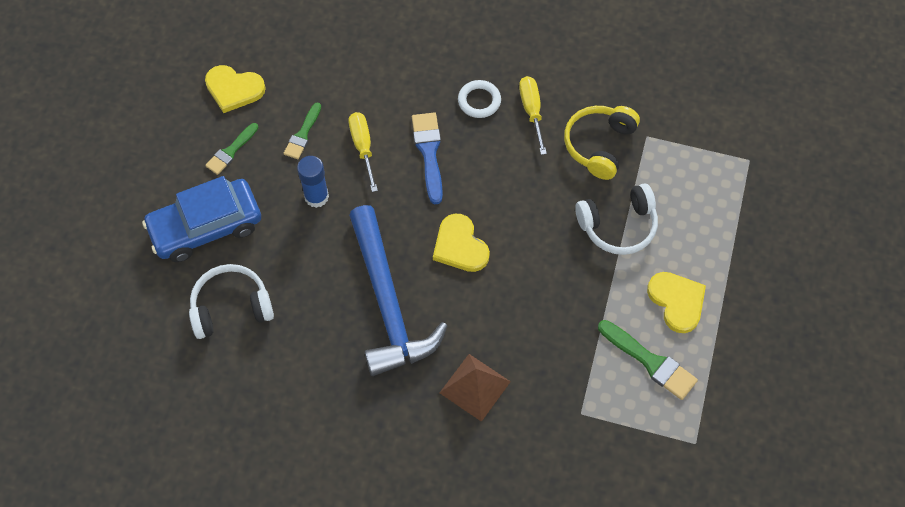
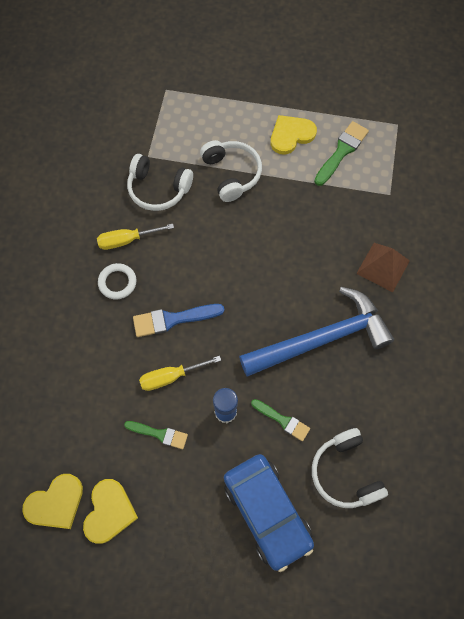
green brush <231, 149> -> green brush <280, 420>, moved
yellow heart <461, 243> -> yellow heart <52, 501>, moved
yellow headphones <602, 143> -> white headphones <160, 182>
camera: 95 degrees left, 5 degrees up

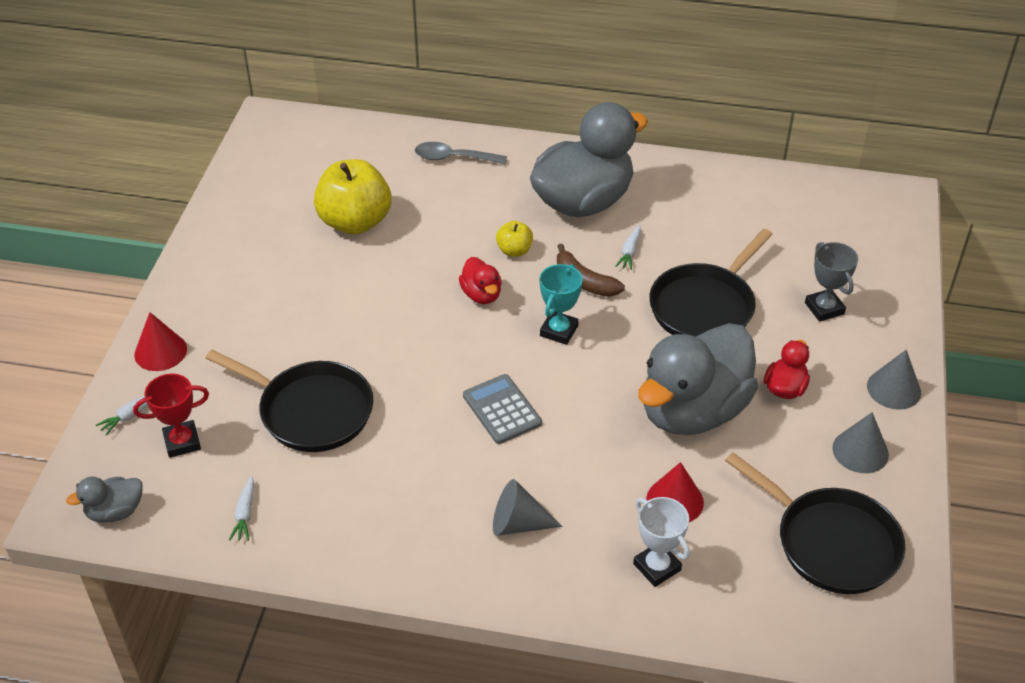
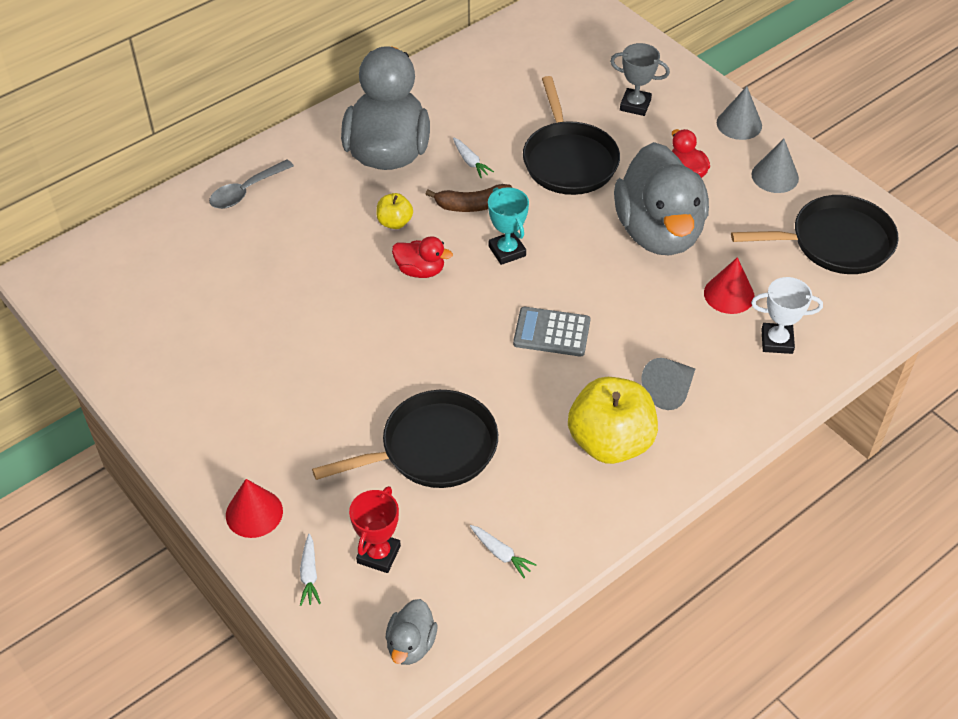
yellow apple <352, 197> -> yellow apple <613, 420>, moved
camera: 50 degrees left, 5 degrees up

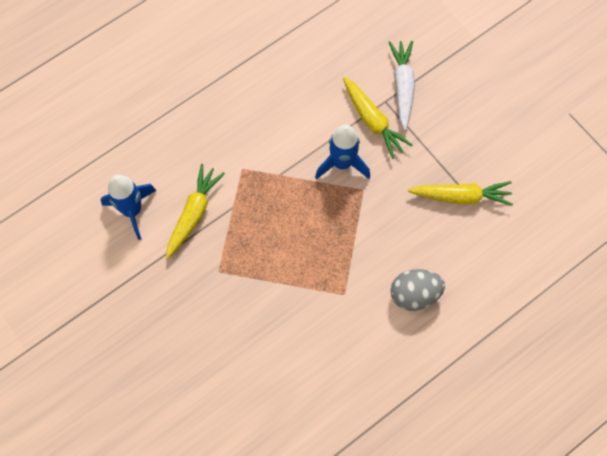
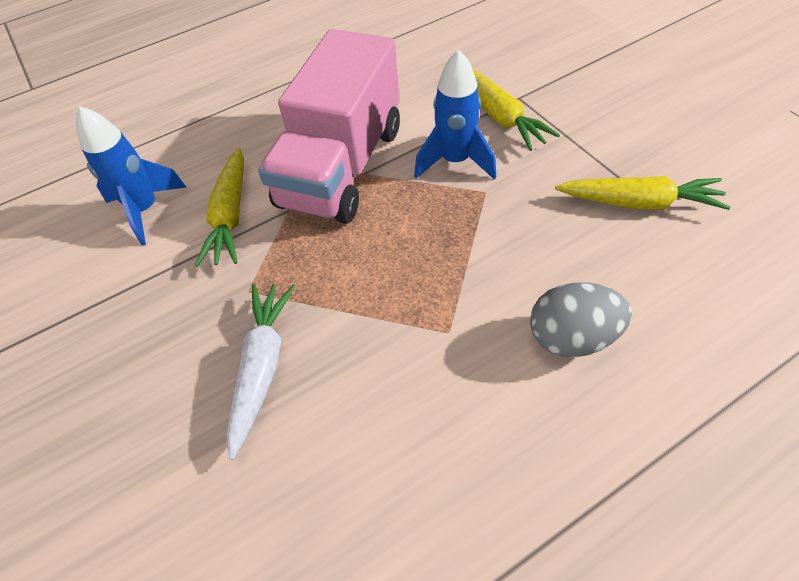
none -> pink truck <329, 126>
white carrot <402, 85> -> white carrot <261, 372>, moved
yellow carrot <195, 211> -> yellow carrot <219, 207>, 150 degrees clockwise
camera: 10 degrees right, 15 degrees down

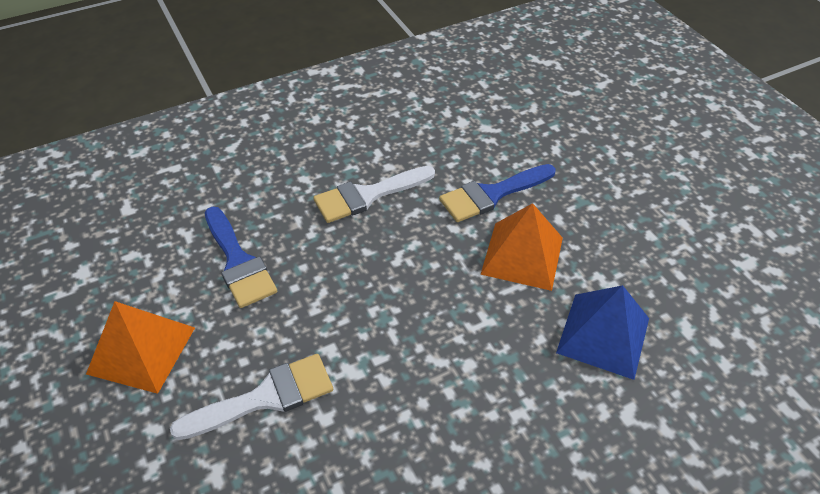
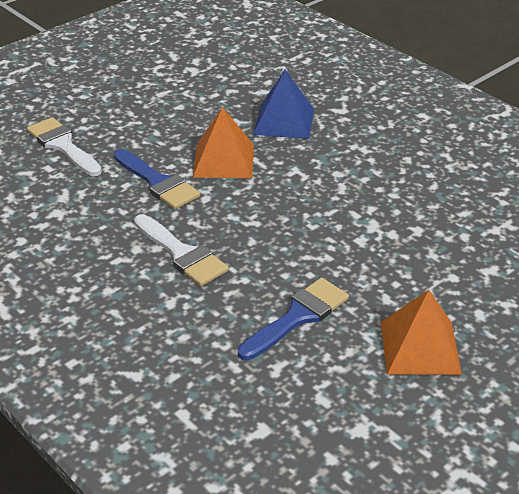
white brush <251, 397> -> white brush <64, 146>, moved
camera: 105 degrees left, 10 degrees down

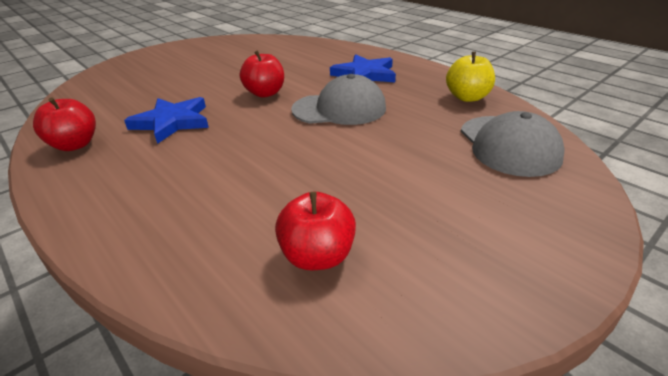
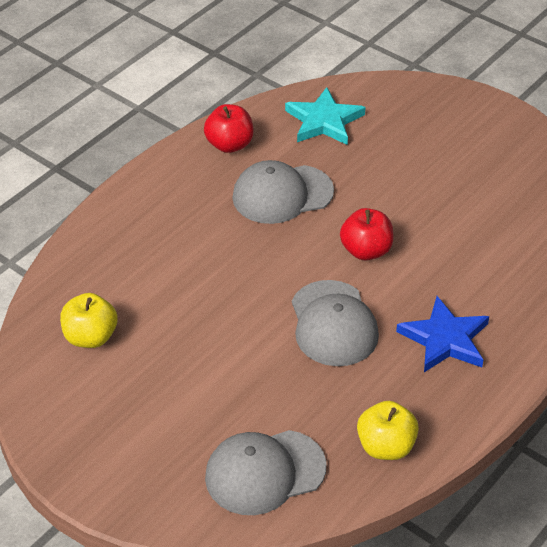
none -> turquoise star <325, 116>
blue star <166, 120> -> grey cap <283, 192>
red apple <315, 231> -> yellow apple <89, 320>
camera: 80 degrees right, 10 degrees up

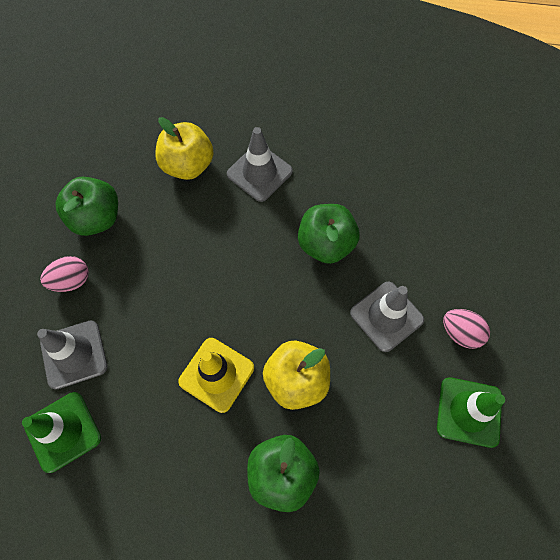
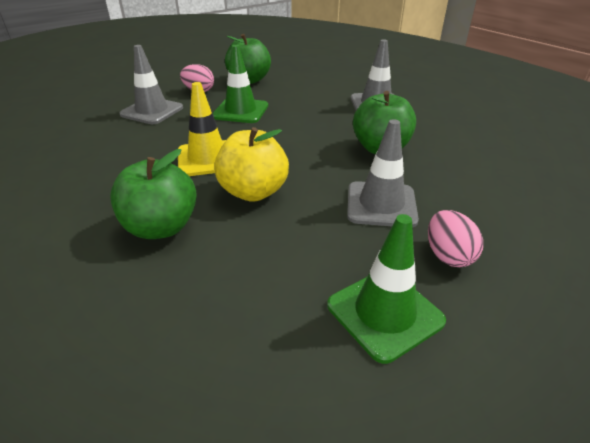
yellow apple <184, 148> -> none
green traffic cone <61, 432> -> green traffic cone <240, 84>, moved
camera: 45 degrees right, 30 degrees down

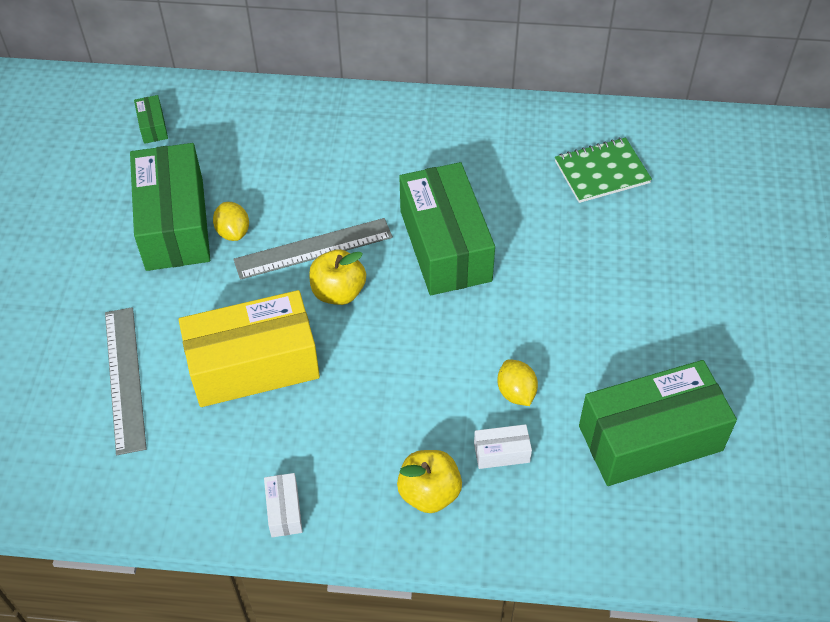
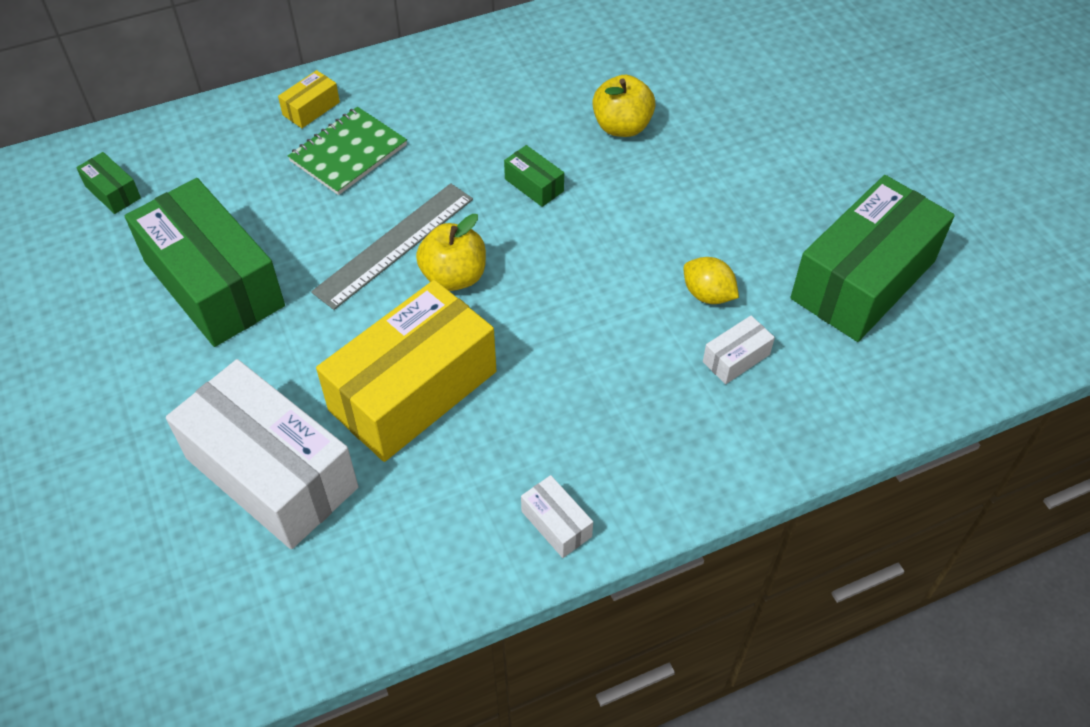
yellow lemon <231, 221> -> none
none -> yellow box <309, 99>
yellow apple <429, 481> -> yellow apple <624, 106>, moved
green notebook <603, 170> -> green notebook <347, 151>, moved
grey ruler <126, 381> -> white box <262, 454>
green box <447, 228> -> green box <534, 176>, x0.41
camera: 30 degrees left, 0 degrees up

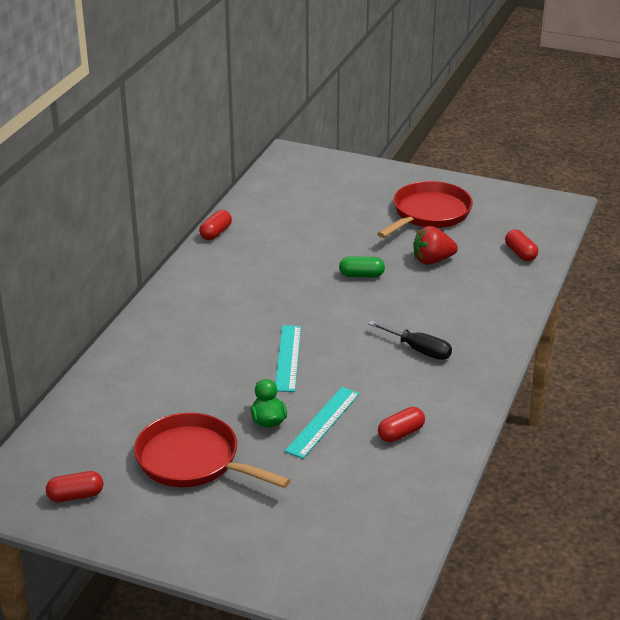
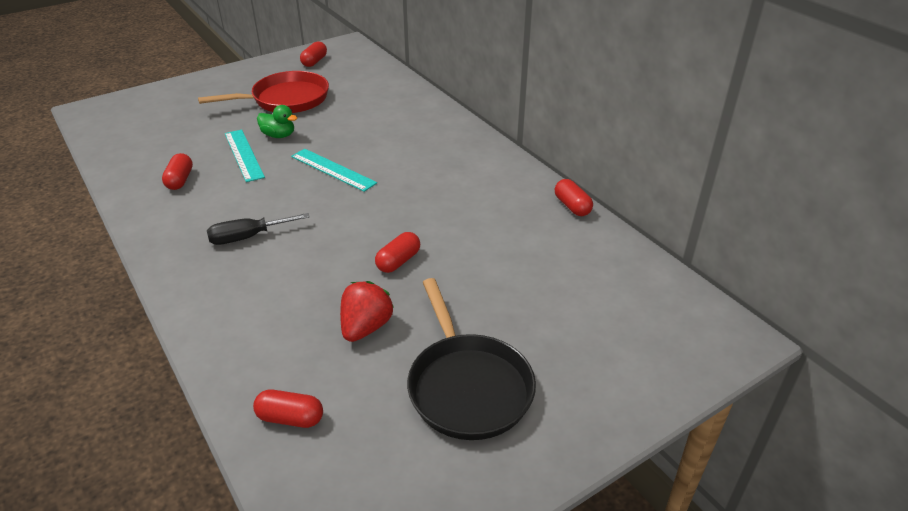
green capsule <362, 267> -> red capsule <397, 252>
red pan <425, 209> -> black pan <471, 359>
camera: 125 degrees right, 5 degrees up

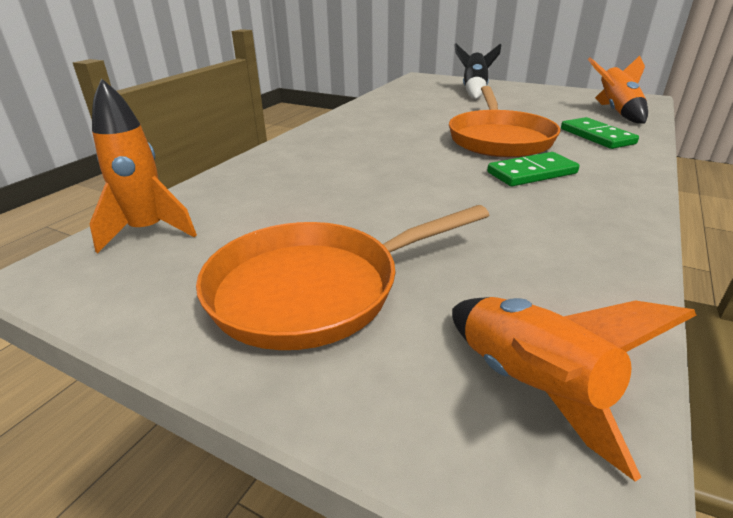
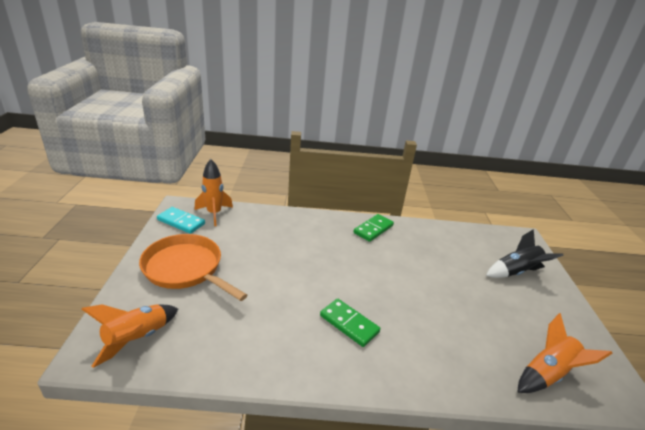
orange pan <504, 122> -> none
none -> turquoise domino <181, 220>
green domino <600, 133> -> green domino <373, 228>, moved
camera: 60 degrees right, 0 degrees up

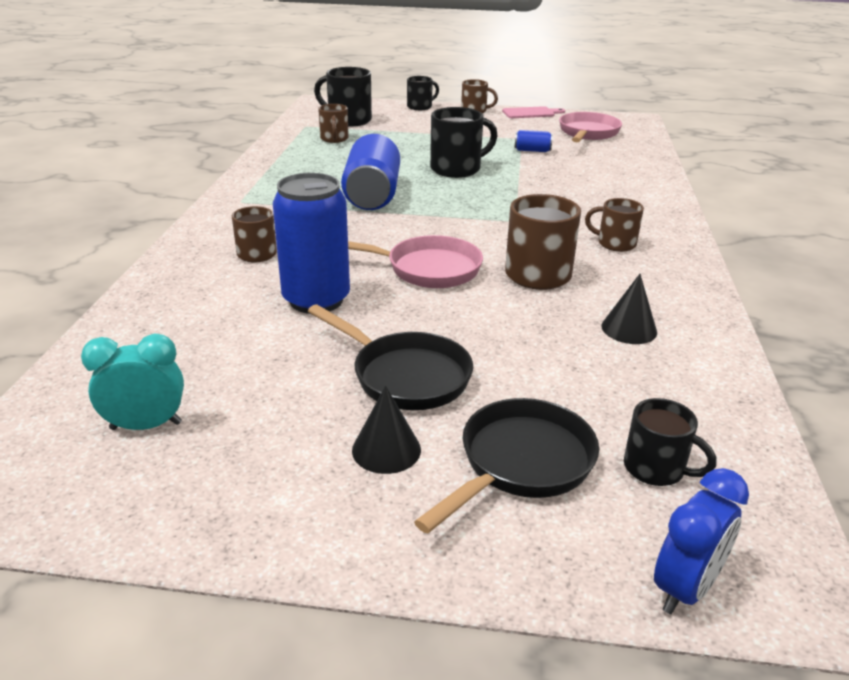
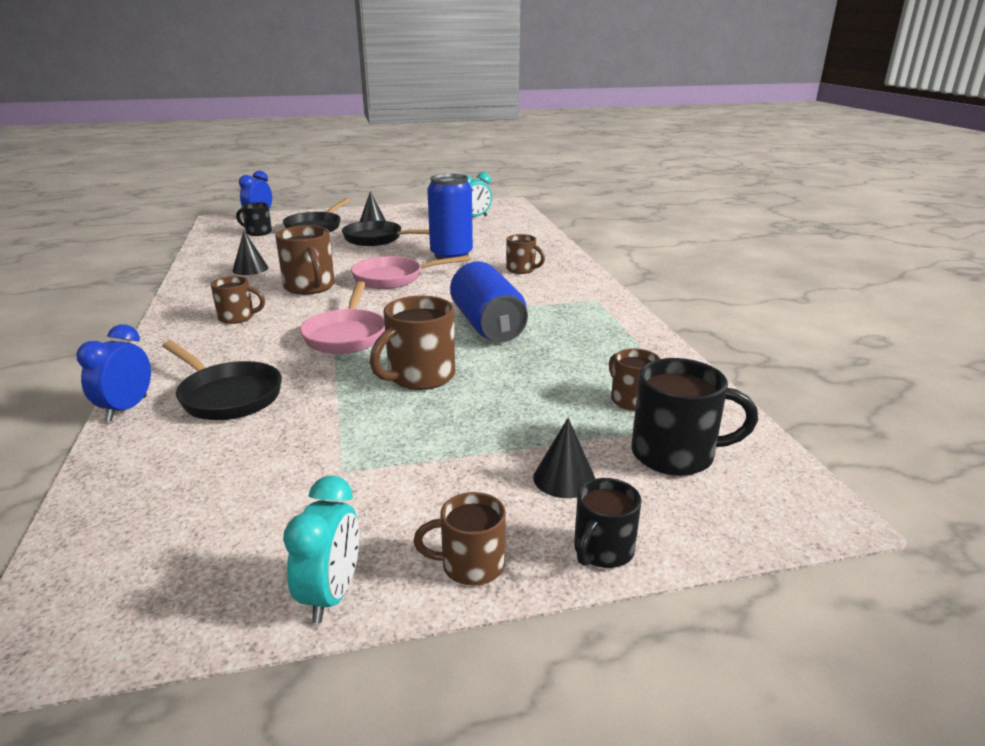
blue can <533, 141> -> none
none -> blue clock <114, 372>
none -> black pan <222, 380>
none -> black cone <564, 458>
pink pan <590, 127> -> pink pan <342, 317>, moved
pink cutting board <533, 112> -> turquoise clock <321, 549>
black mug <464, 142> -> brown mug <412, 343>
camera: 160 degrees right, 5 degrees down

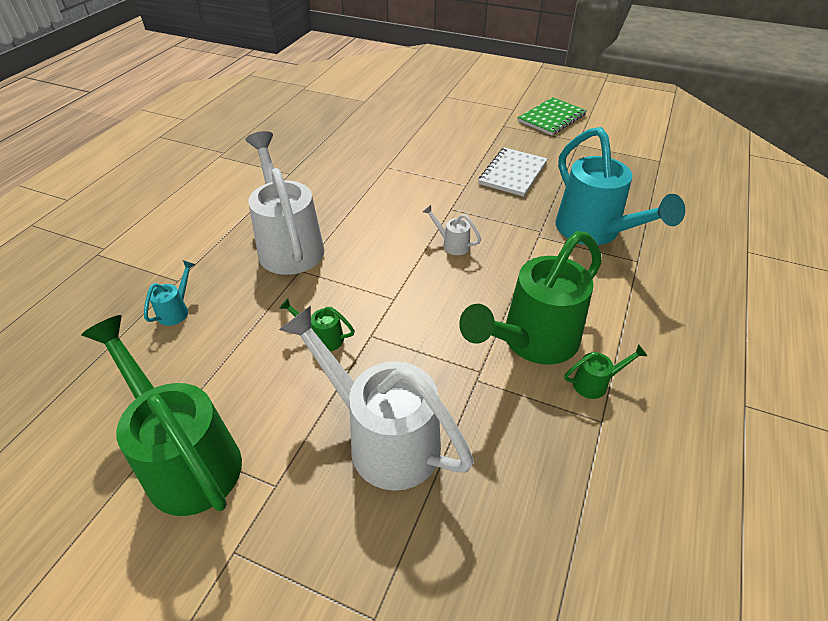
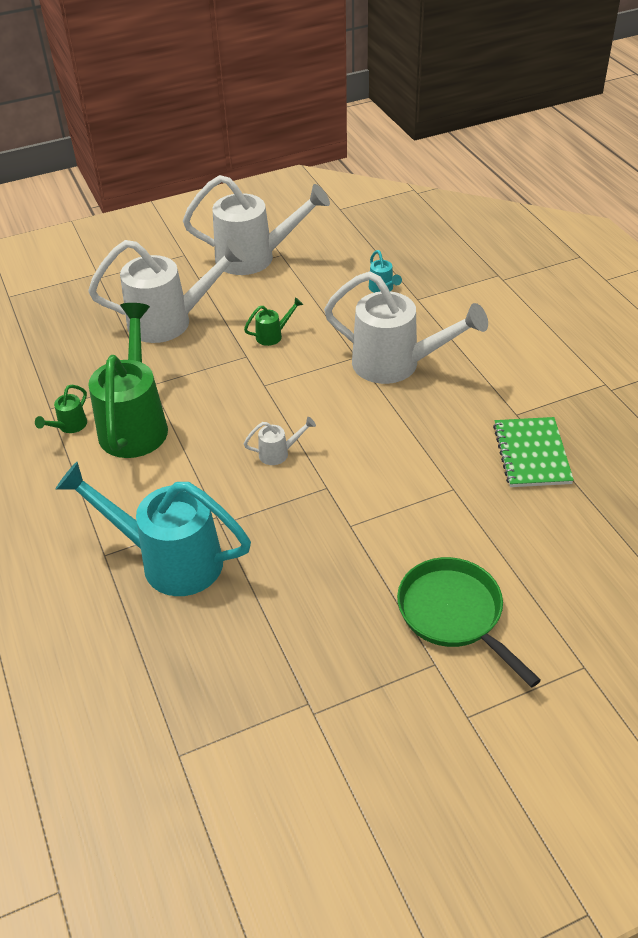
white notebook <512, 172> -> none
none -> green pan <469, 622>
green notebook <552, 116> -> green notebook <533, 452>, moved
green watering can <161, 415> -> white watering can <256, 225>
camera: 135 degrees right, 0 degrees up

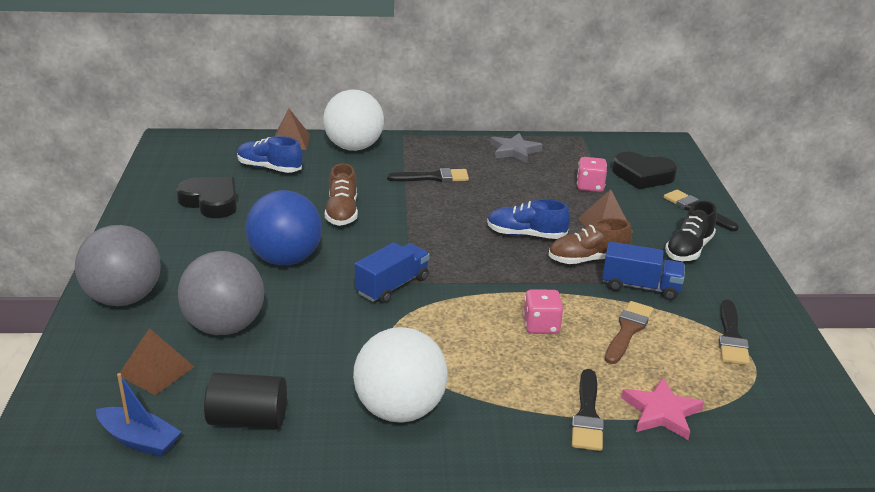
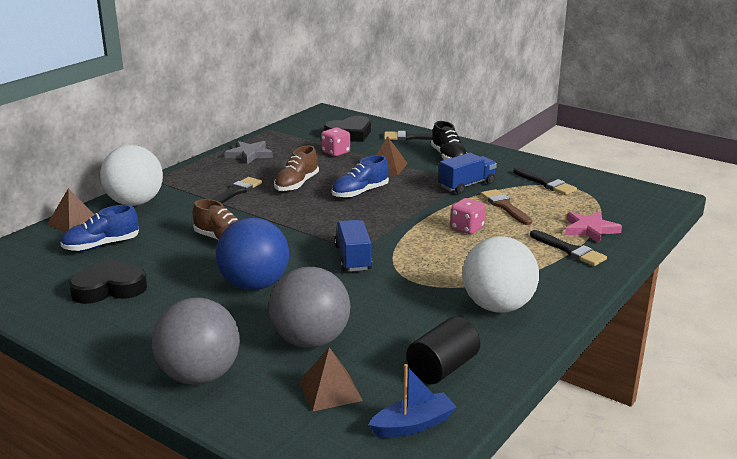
brown shoe <590, 241> -> brown shoe <296, 169>, moved
camera: 50 degrees left, 5 degrees down

